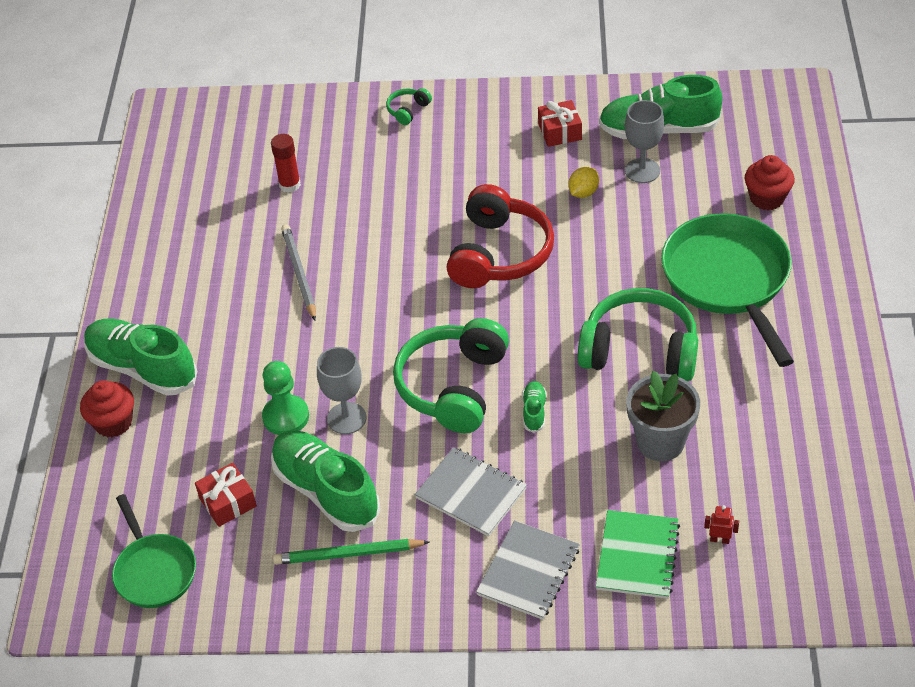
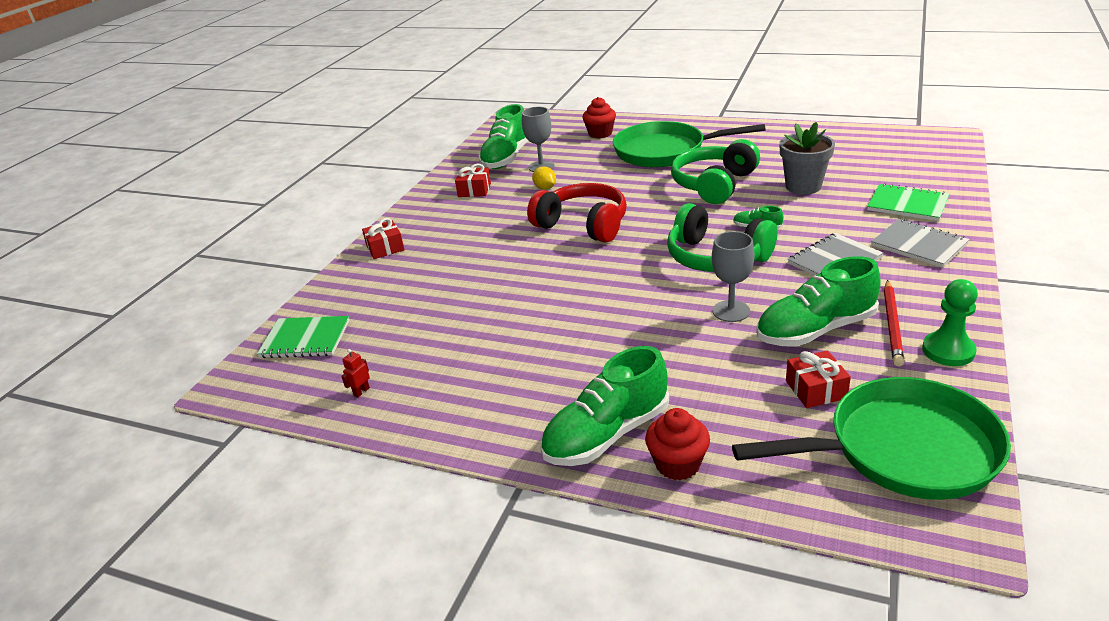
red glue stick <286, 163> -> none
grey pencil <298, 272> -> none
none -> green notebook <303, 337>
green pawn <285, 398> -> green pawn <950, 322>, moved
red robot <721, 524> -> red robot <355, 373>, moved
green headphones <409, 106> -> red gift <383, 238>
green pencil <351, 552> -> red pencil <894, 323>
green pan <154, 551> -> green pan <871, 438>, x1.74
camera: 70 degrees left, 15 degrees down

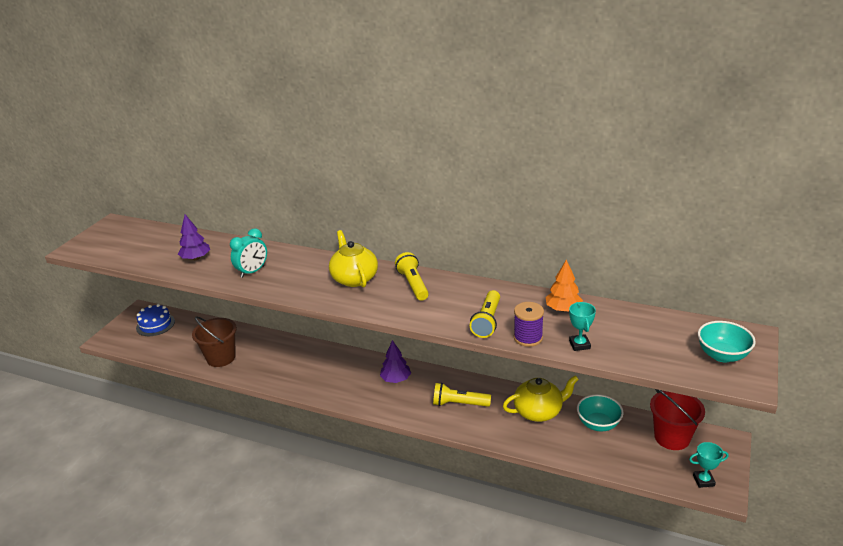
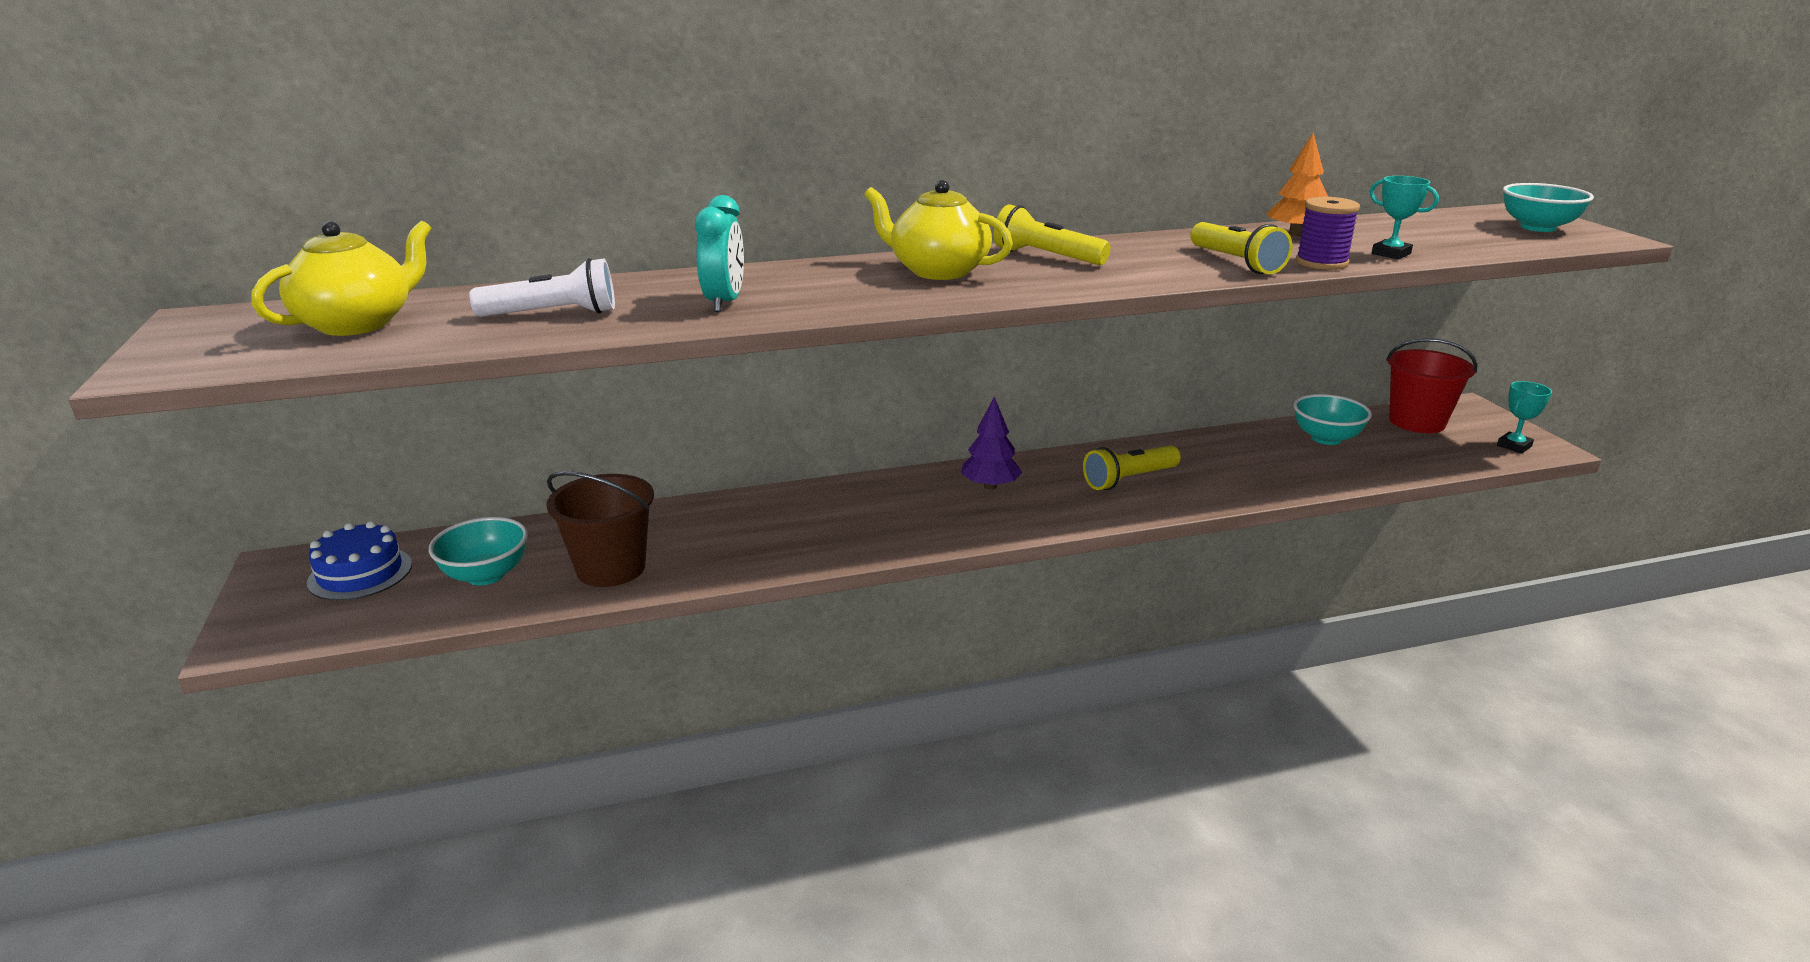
none -> turquoise bowl <478, 551>
yellow teapot <541, 398> -> yellow teapot <341, 278>, moved
purple tree <194, 237> -> white flashlight <542, 287>
camera: 40 degrees left, 5 degrees down

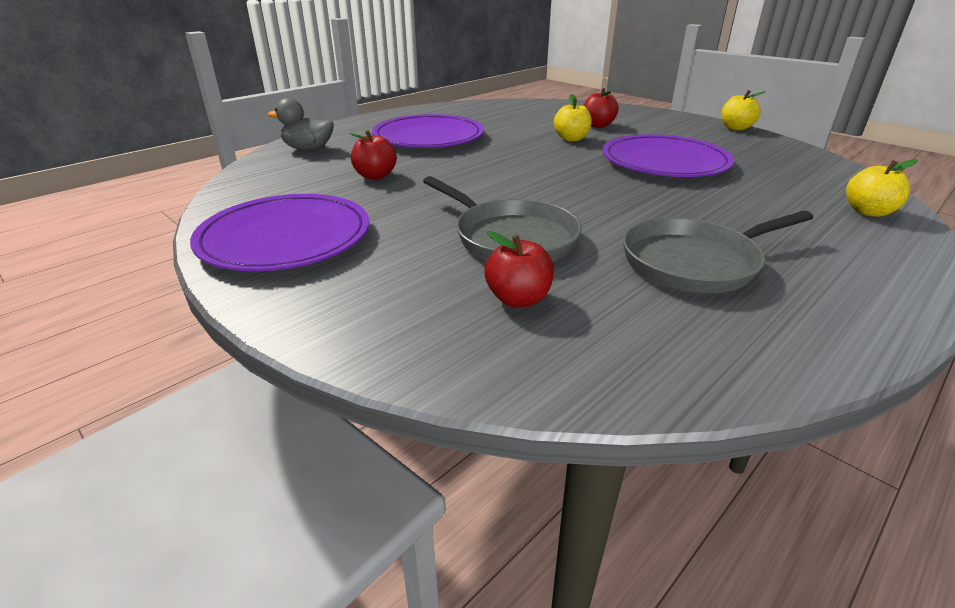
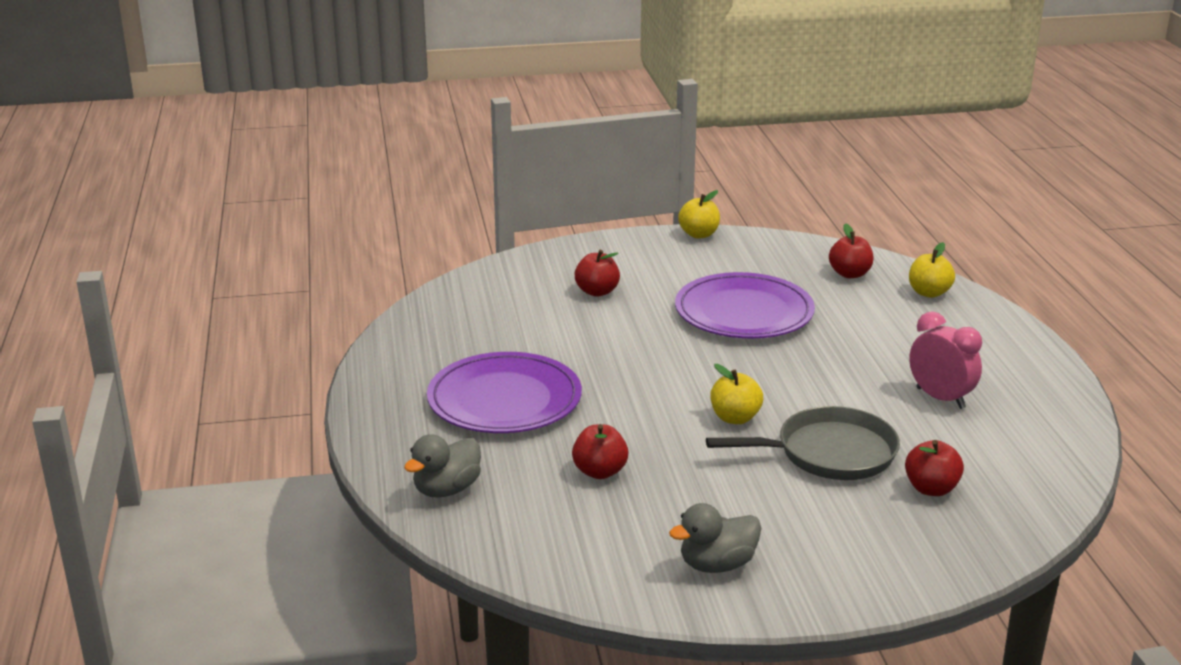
none -> red apple <851, 250>
yellow apple <573, 117> -> yellow apple <737, 394>, moved
purple plate <279, 232> -> grey duck <715, 538>
grey pan <718, 252> -> pink clock <945, 360>
camera: 55 degrees left, 5 degrees down

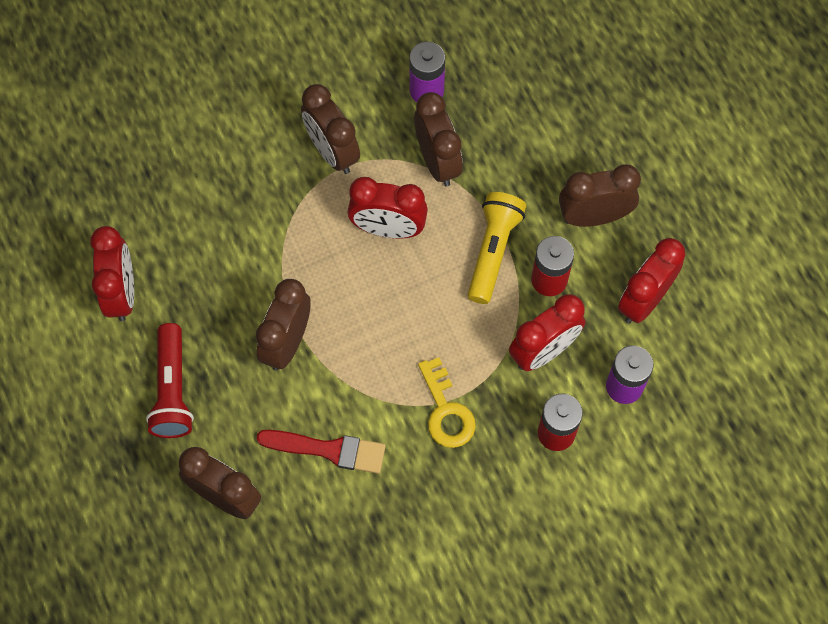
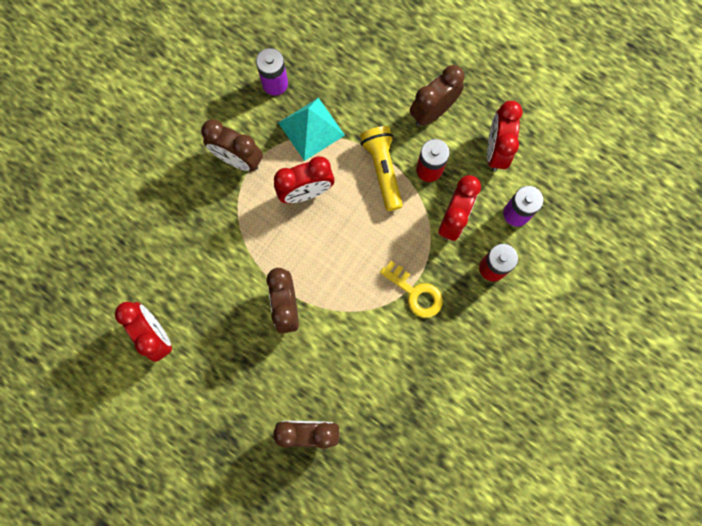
red flashlight <170, 380> -> none
red brush <321, 452> -> none
brown clock <438, 139> -> turquoise pyramid <311, 129>
camera: 30 degrees left, 10 degrees up

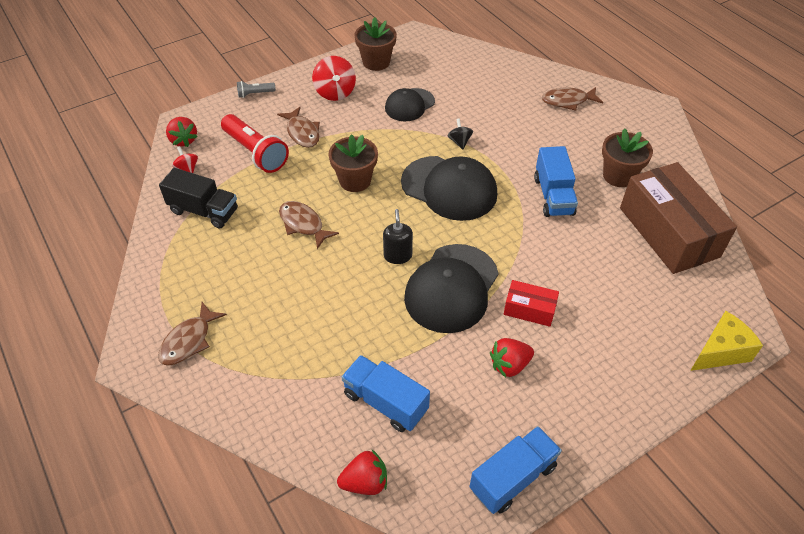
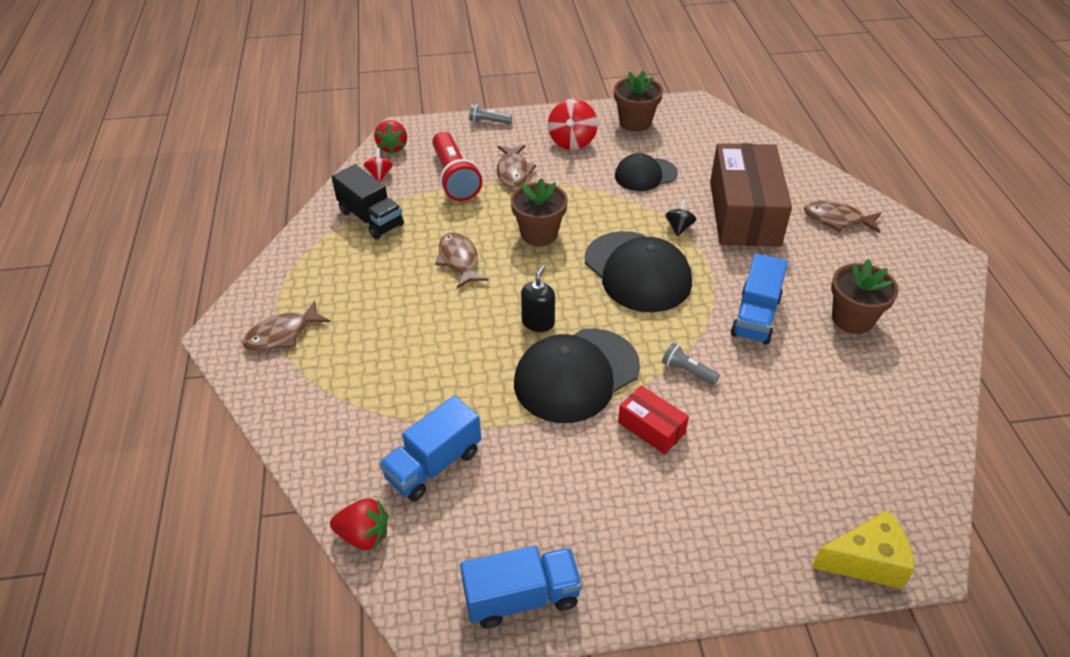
red strawberry <512, 358> -> none
none -> grey flashlight <691, 364>
brown box <678, 218> -> brown box <751, 194>, moved
blue truck <385, 393> -> blue truck <430, 449>, 105 degrees counterclockwise
camera: 25 degrees right, 5 degrees down

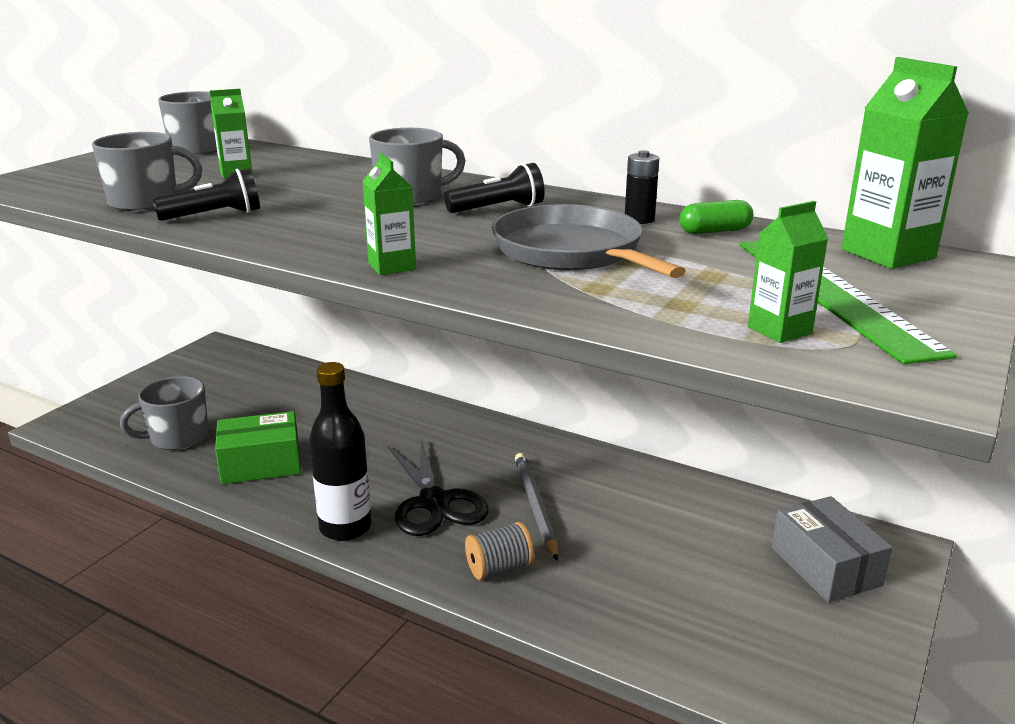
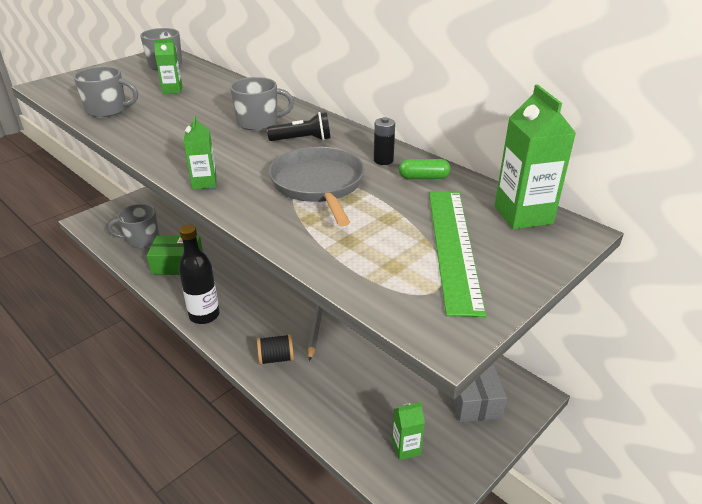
black flashlight <206, 194> -> none
black scissors <438, 487> -> none
green carton <788, 272> -> green carton <408, 431>, moved
grey spool <500, 551> -> black spool <275, 349>
camera: 15 degrees right, 10 degrees up

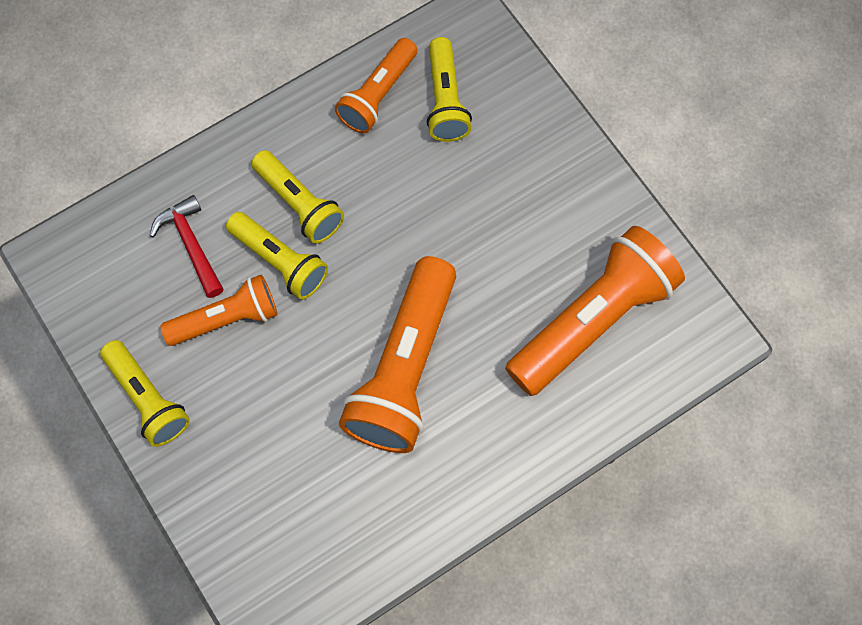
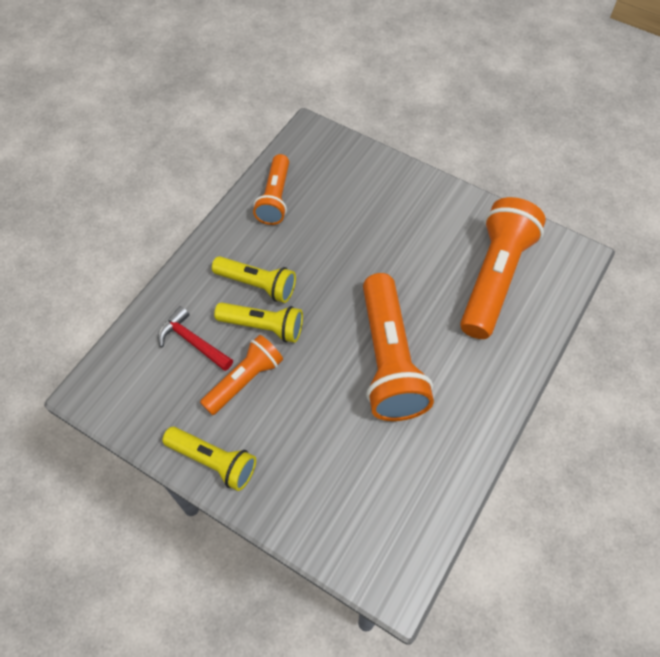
yellow flashlight <449, 89> -> none
camera: 25 degrees left, 10 degrees down

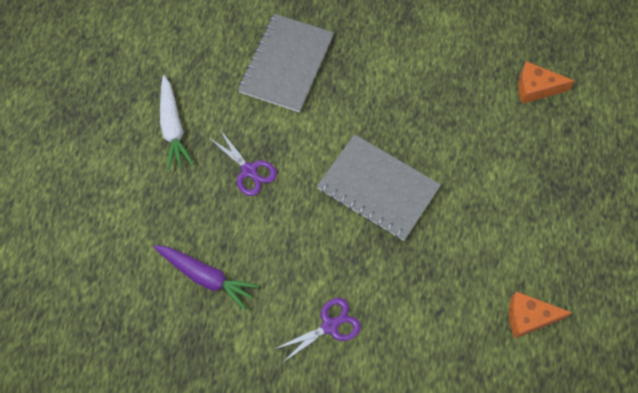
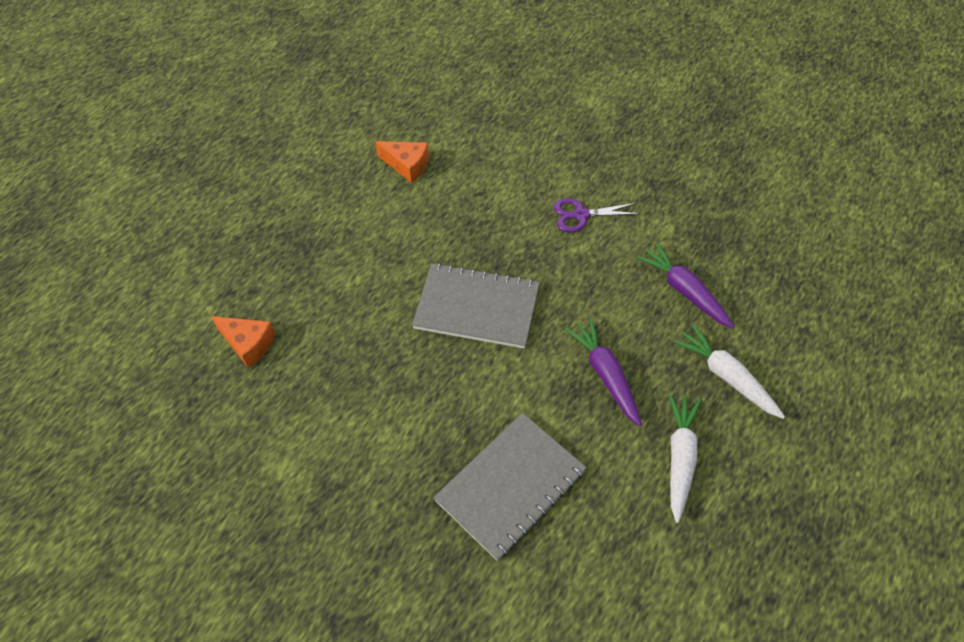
none -> white carrot <729, 371>
purple scissors <242, 162> -> purple carrot <603, 372>
grey notebook <379, 187> -> grey notebook <476, 306>, 45 degrees counterclockwise
camera: 155 degrees left, 10 degrees down

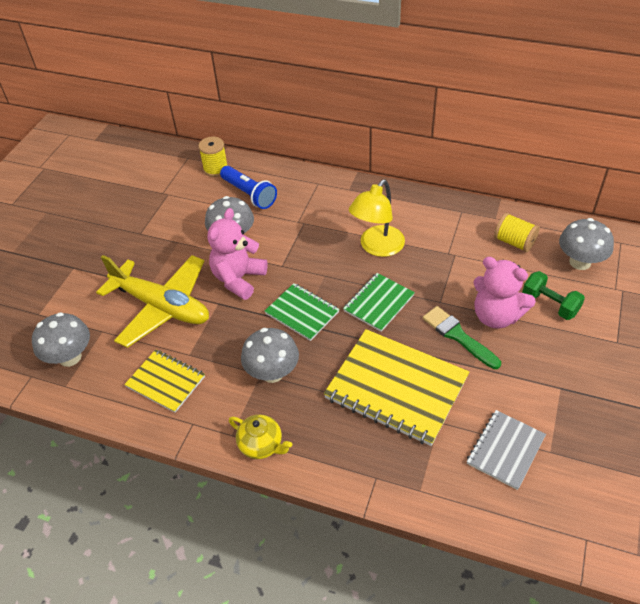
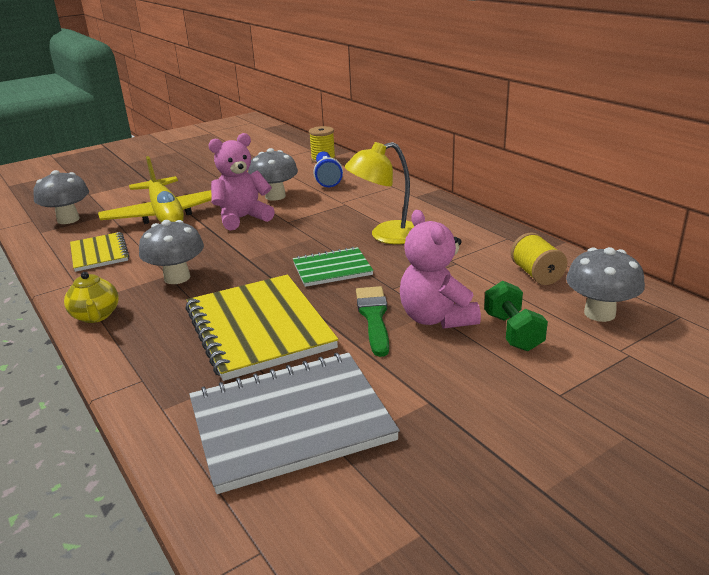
green notebook <302, 312> -> none
grey notebook <506, 450> -> grey notebook <294, 423>, x1.80
camera: 35 degrees right, 20 degrees down

